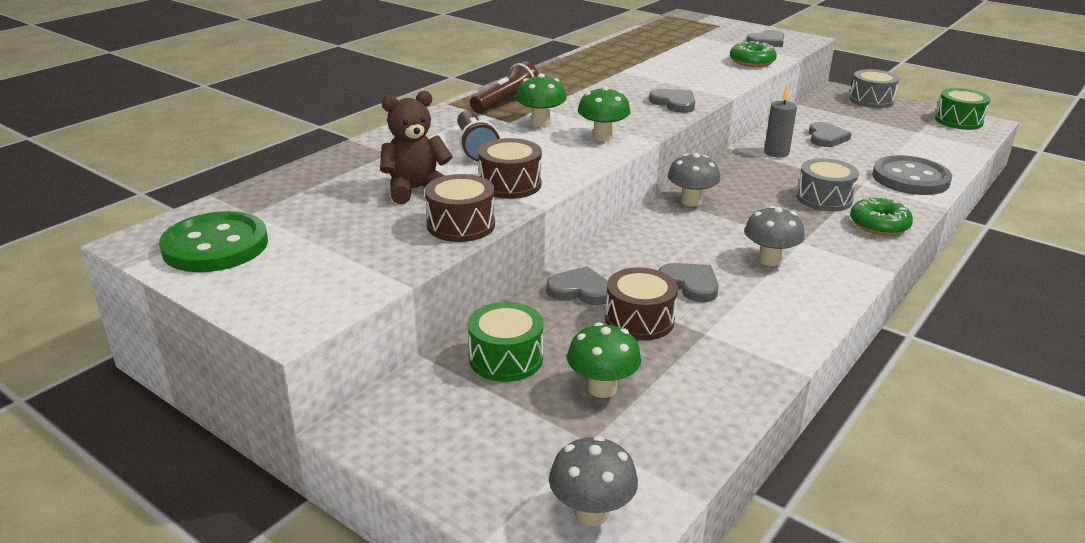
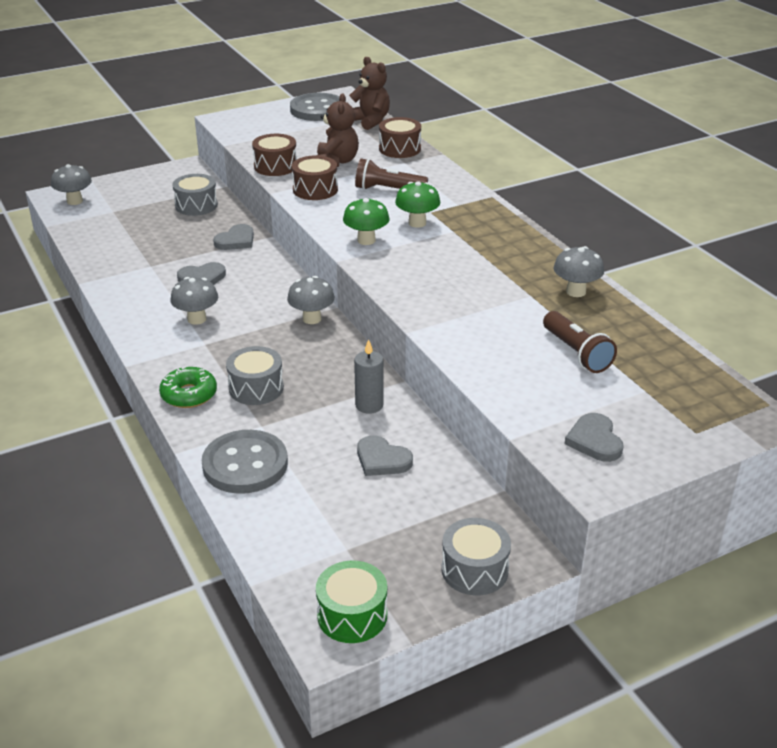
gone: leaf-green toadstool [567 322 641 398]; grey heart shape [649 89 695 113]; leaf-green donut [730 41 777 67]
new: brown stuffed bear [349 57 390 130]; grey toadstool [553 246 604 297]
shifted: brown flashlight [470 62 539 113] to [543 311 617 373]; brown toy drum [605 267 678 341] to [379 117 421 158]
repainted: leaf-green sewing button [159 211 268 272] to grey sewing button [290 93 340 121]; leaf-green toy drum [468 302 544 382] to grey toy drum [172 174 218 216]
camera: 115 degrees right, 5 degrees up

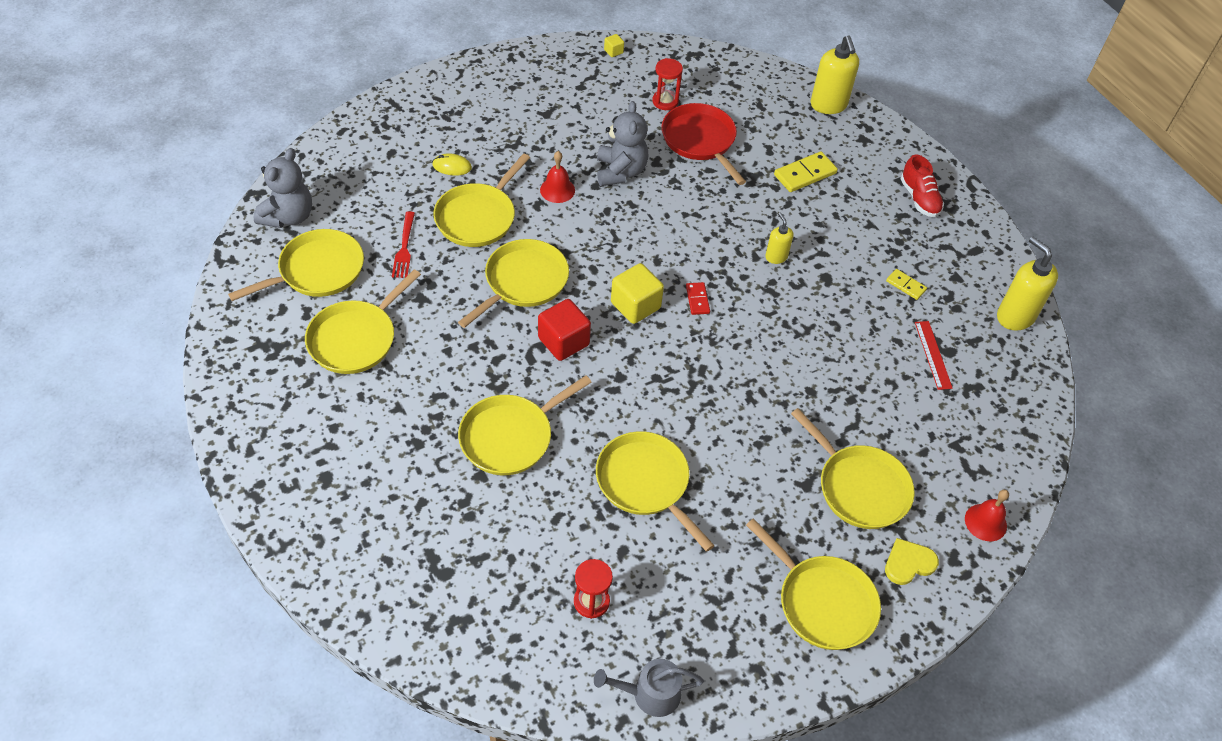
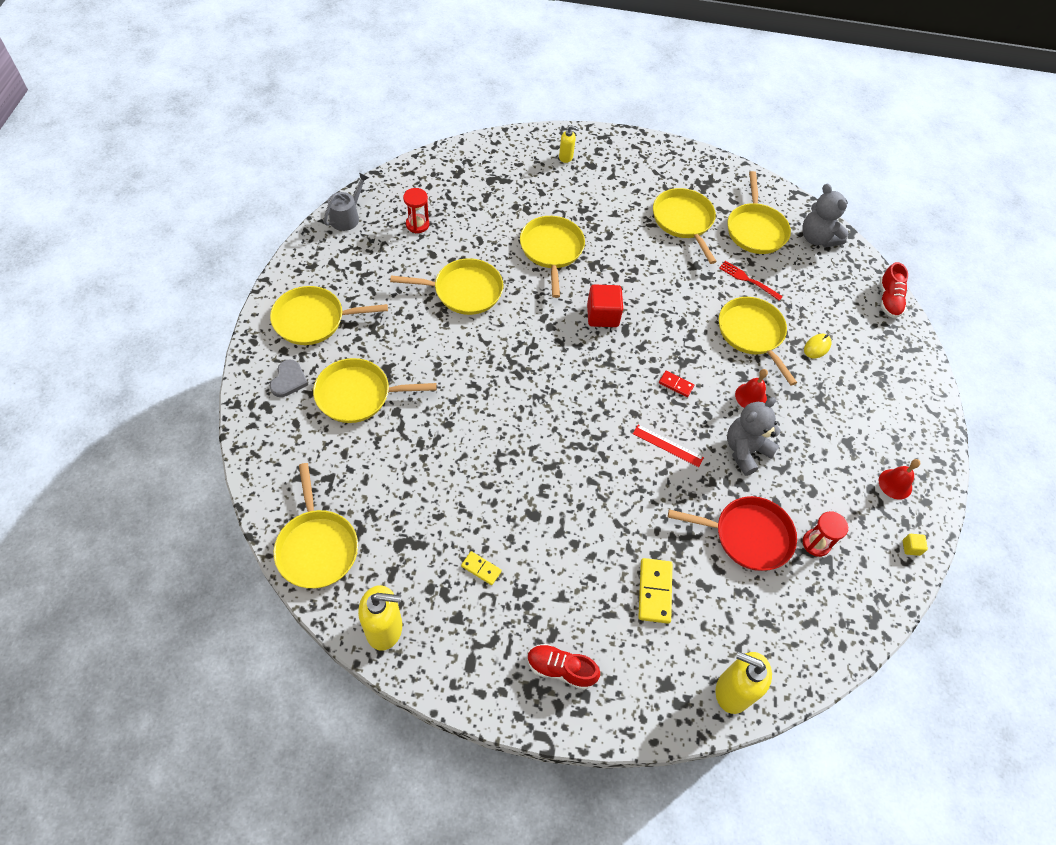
gone: golden cube [611 263 664 324]
new: crimson lace-up shoe [880 262 908 318]
shifted: golden frying pan [458 239 569 328] to [274 463 358 588]; crimson domino piece [686 282 710 315] to [659 371 694 397]; golden soap pump [765 213 793 264] to [559 125 579 163]; crimson measuring stick [915 321 953 390] to [633 424 704 467]; crimson bell [965 489 1009 541] to [879 459 920 500]
repainted: golden heart shape [885 538 939 585] to grey heart shape [270 360 308 397]
rotated: grey stuffed bear [597 101 649 186] = [727 397 781 476] 105 degrees clockwise; golden domino piece [886 269 927 300] = [461 551 502 585] 45 degrees clockwise
camera: 125 degrees right, 5 degrees up

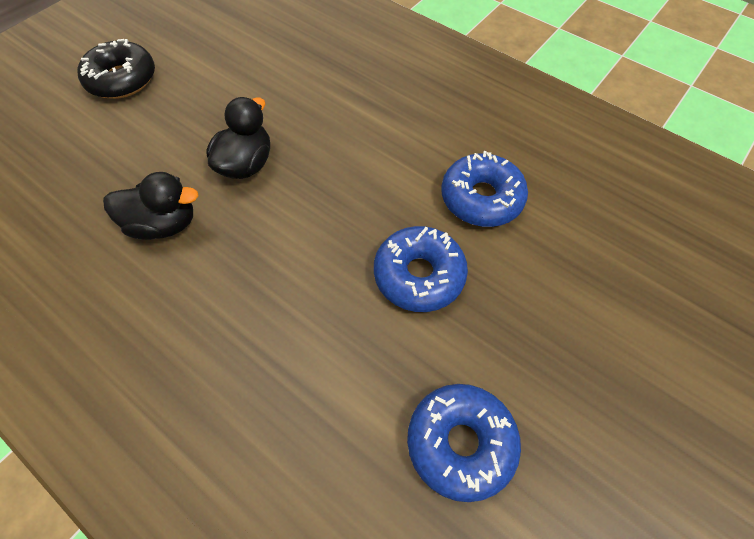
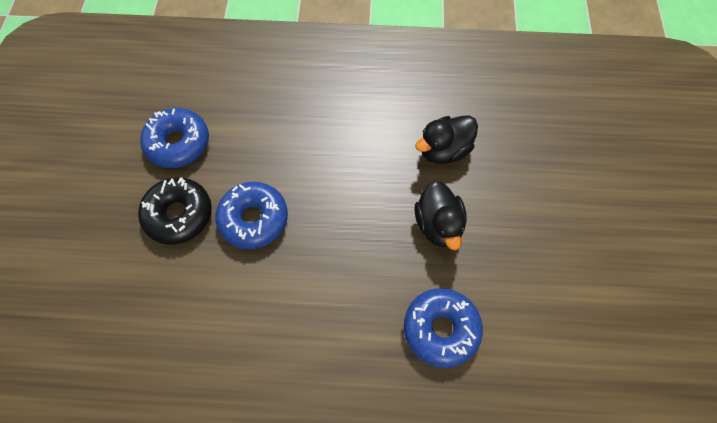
shifted: jet-black donut [77 39 155 99] to [138 177 212 245]; cobalt donut [441 151 528 227] to [404 288 483 368]
camera: 145 degrees right, 5 degrees up

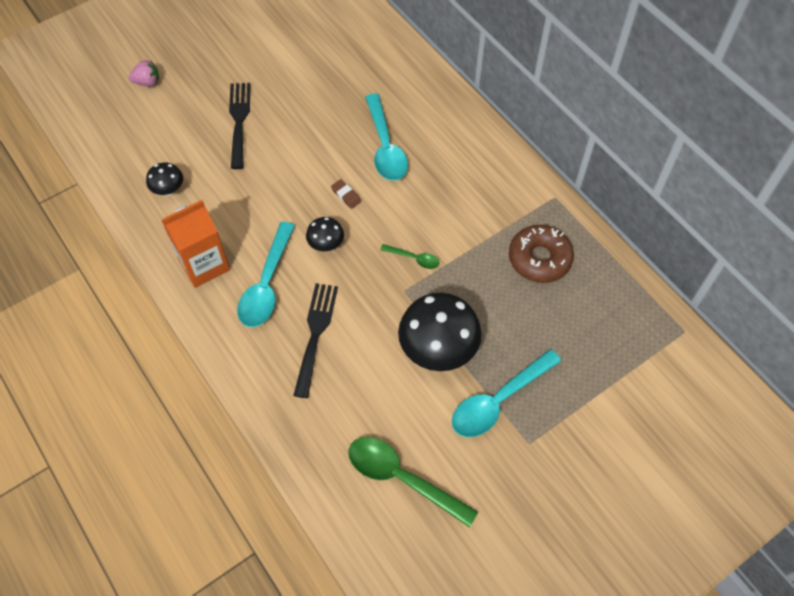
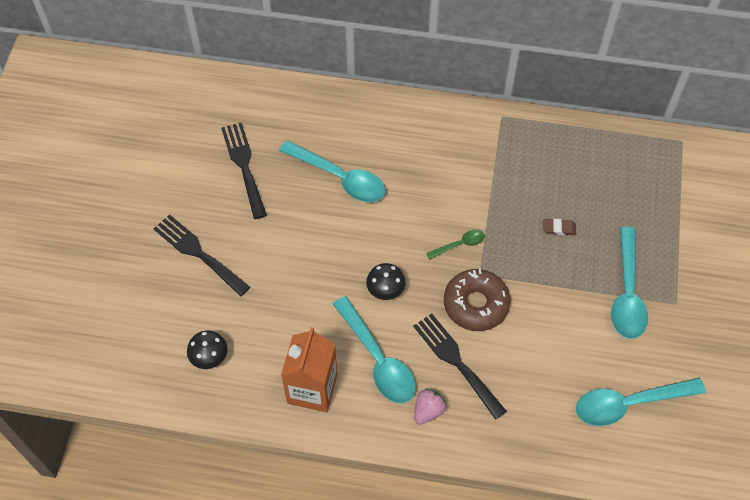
gone: jet-black toadstool [398 293 482 371]
new: jet-black fork [221 122 267 219]
shifted: rose-pink strawberry [128 60 159 86] to [414 389 446 425]; brown gum eraser [331 179 361 209] to [543 219 576 235]; brown donut [509 225 574 283] to [444 269 511 331]
repainted: leaf-green spoon [348 437 478 528] to aqua spoon [576 378 706 426]
camera: 45 degrees left, 0 degrees up

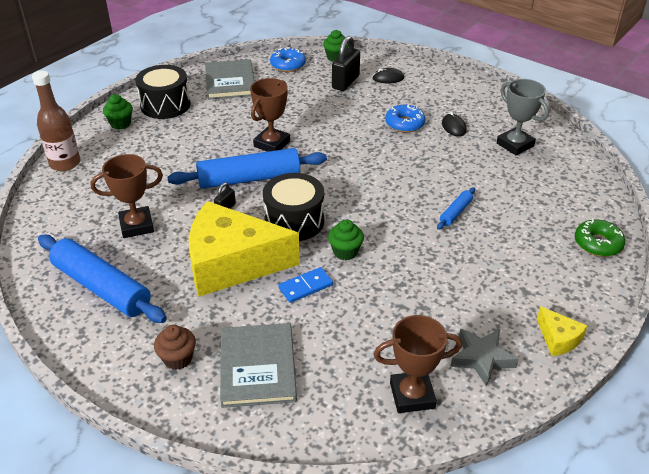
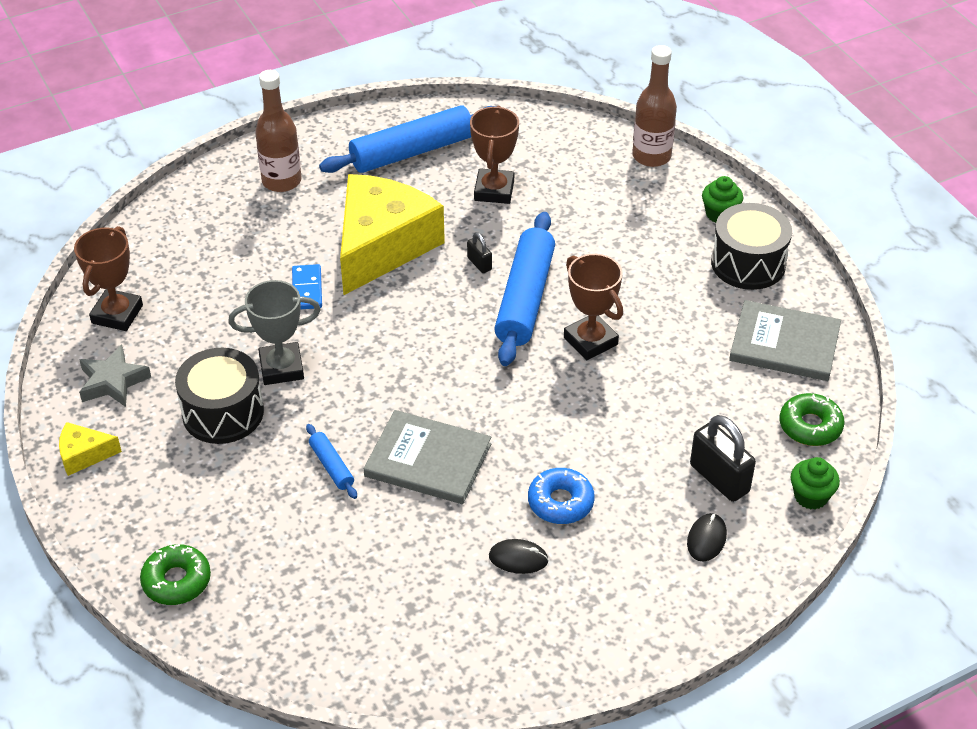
gone: leaf-green muffin [328 219 364 260]
shifted: grey hardback [220 323 297 408] to [364 410 491 504]; jet-black toy drum [263 173 324 241] to [175 348 264 444]; grey trophy [497 79 549 156] to [228 280 321 385]
swapped: brown muffin [154 325 196 370] to brown bottle [255 70 302 192]
repainted: cobalt donut [270 47 306 72] to leaf-green donut [780 393 845 446]
camera: 115 degrees right, 5 degrees up

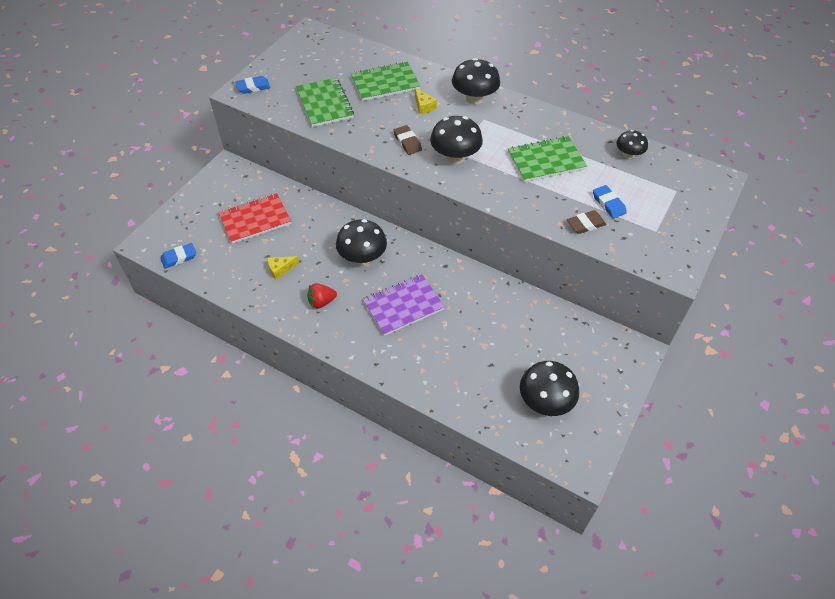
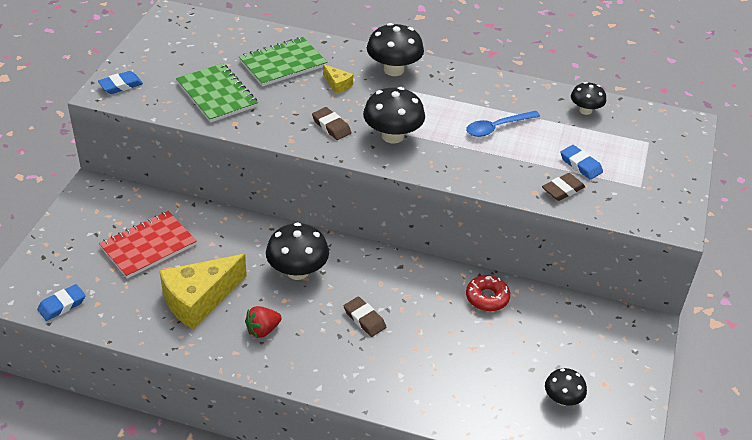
new: crimson donut [466 275 510 311]
swapped: royal purple exercise book [363 274 445 336] to brown gum eraser [344 297 386 337]; leaf-green exercise book [508 136 587 182] to cobalt spoon [466 111 540 137]
scaled: golden piece of cheese [268 256 299 280] = [160 254 247 330] x2.25; jet-black toadstool [520 361 579 416] = [545 368 587 406] x0.60
camera: 15 degrees left, 10 degrees down

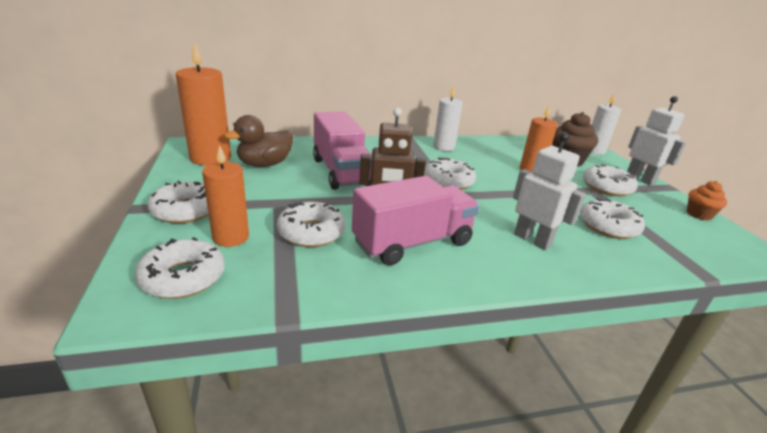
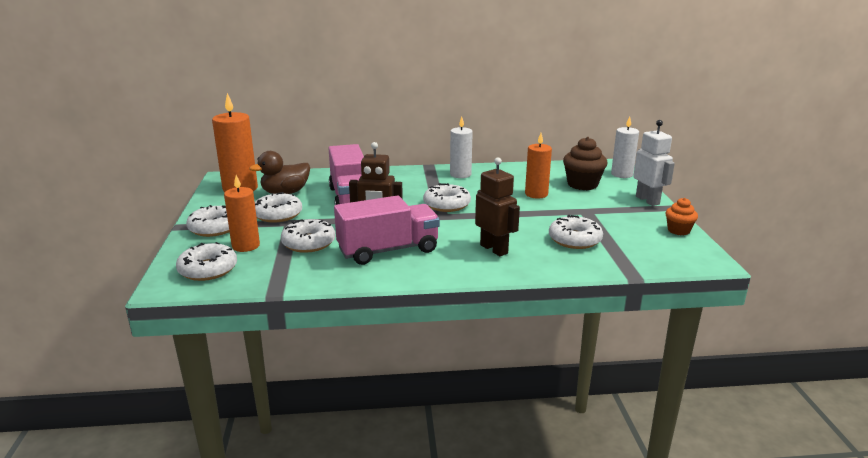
shifted: pure white donut [583 164 638 196] to [255 192 302 223]
repainted: pure white robot [513 132 586 250] to brown robot [475 157 520 256]
camera: 10 degrees right, 5 degrees down

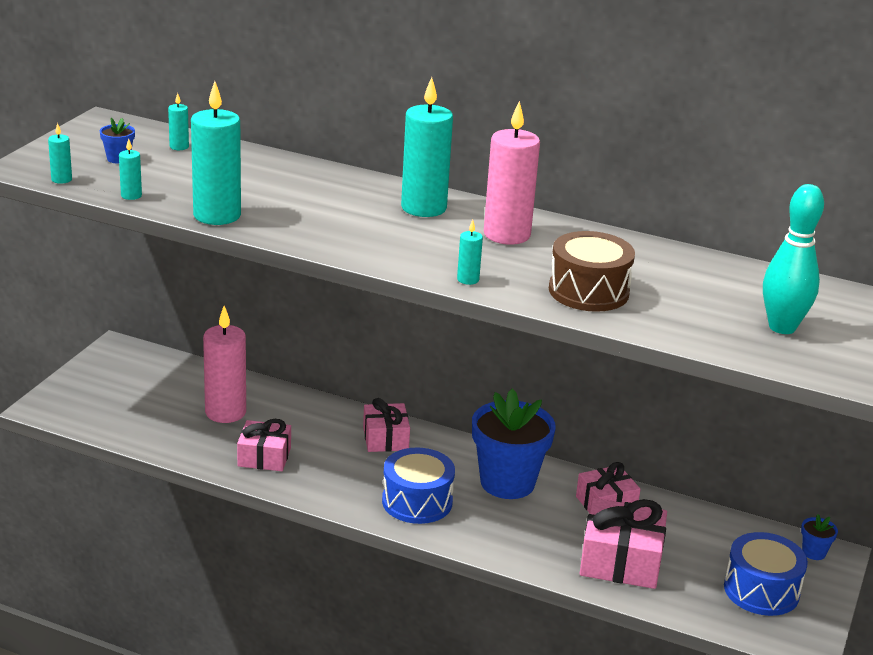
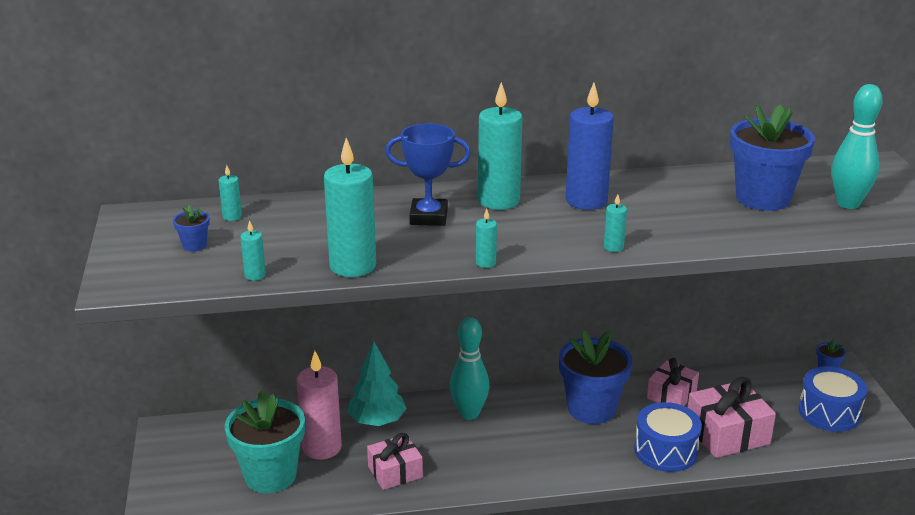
gone: brown toy drum [549 231 635 312]
new: aqua plant pot [225 389 305 493]; aqua tree [347 341 407 426]; cobalt trophy [385 123 471 226]; cobalt plant pot [730 104 815 211]
shifted: aqua candle [48 123 72 184] to [476 208 497 268]; cobalt toy drum [382 448 455 524] to [634 402 702 472]
swapped: rose-pink gift [363 398 410 452] to aqua tenpin [450 317 490 420]
repainted: rose-pink candle [484 101 540 245] to cobalt candle [566 83 614 210]
camera: 30 degrees left, 0 degrees up

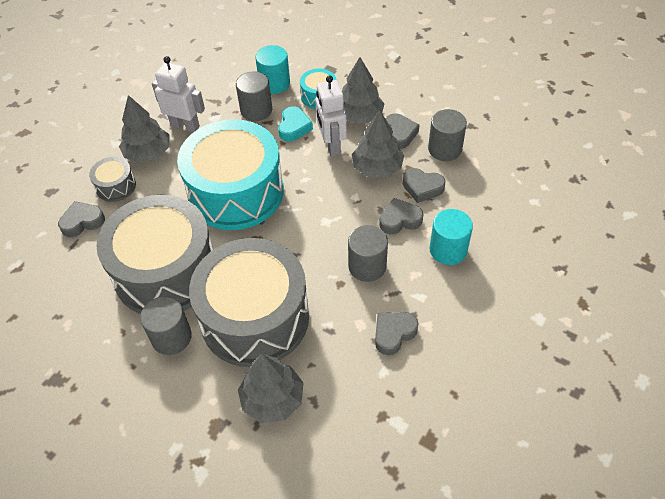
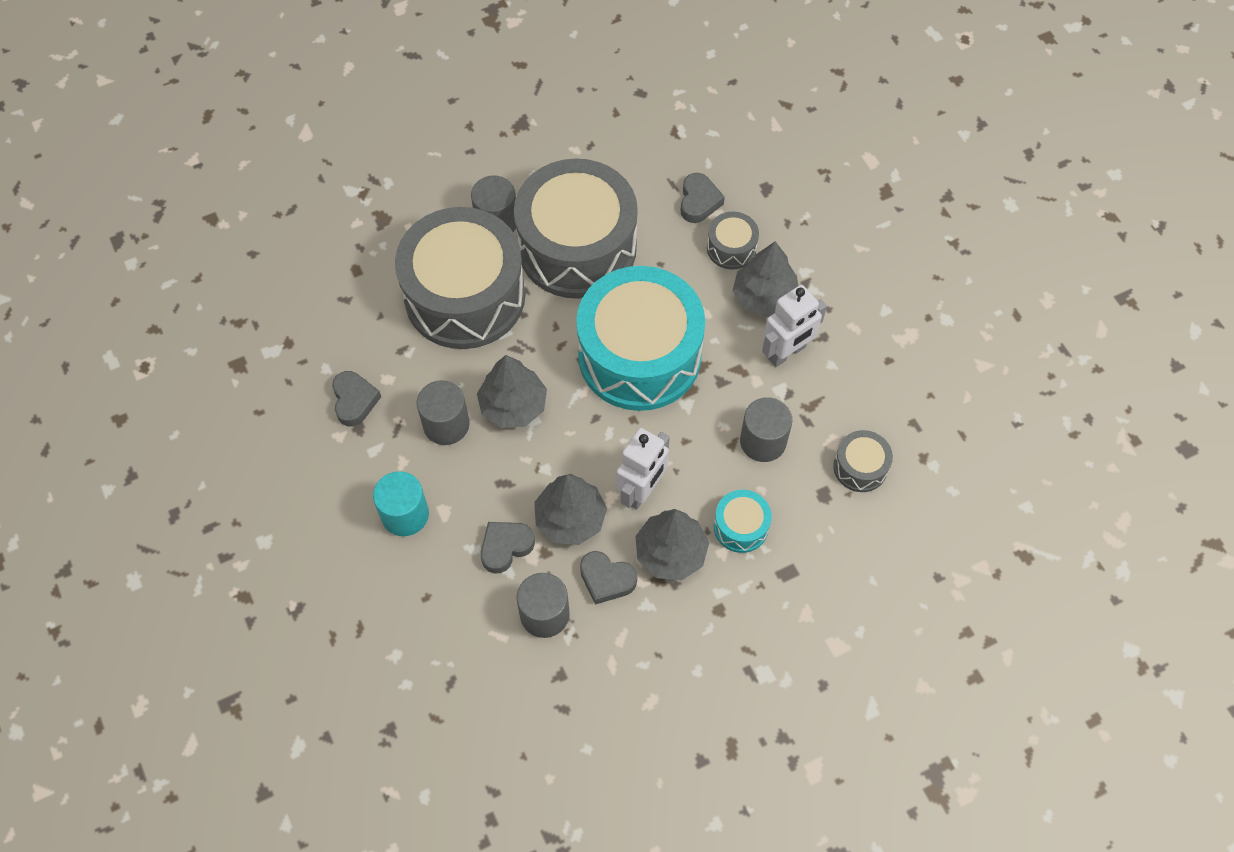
gone: aqua cylinder shape [255 45 290 94]; aqua heart shape [278 106 313 142]; grey heart shape [379 198 423 234]
new: grey toy drum [833 430 893 492]
shifted: grey tree [238 354 303 423] to [477 355 547 428]
rotated: pure white robot [315 75 347 157] = [616 428 670 510] 105 degrees clockwise
camera: 120 degrees right, 10 degrees up

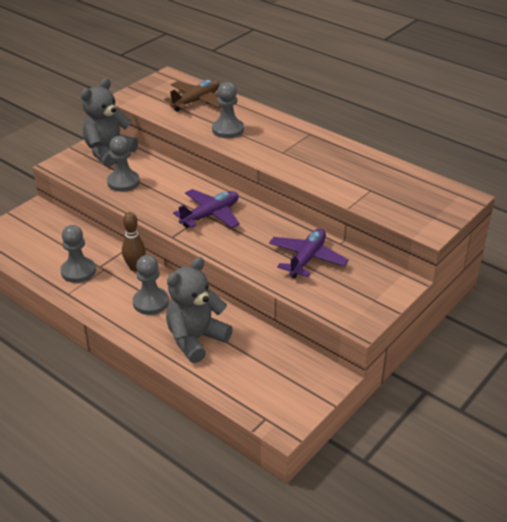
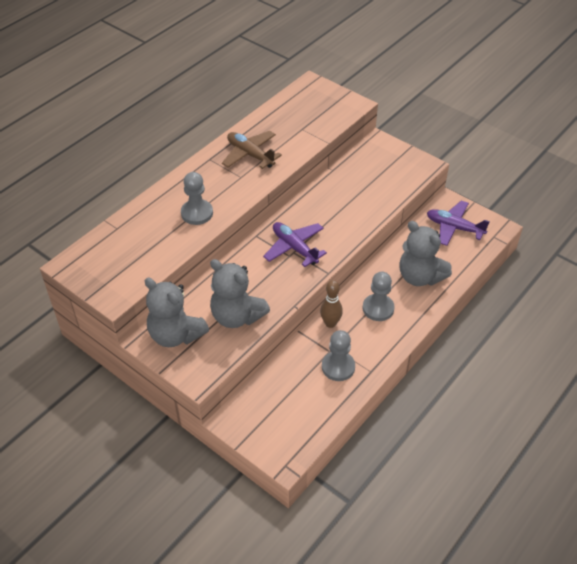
shifted: brown aeroplane [164 80 222 112] to [222 131 282 169]; royal purple aeroplane [269 228 349 279] to [427 201 490 246]
swapped: grey chess pawn [107 136 140 192] to grey stuffed bear [210 259 270 328]
camera: 90 degrees left, 10 degrees up

